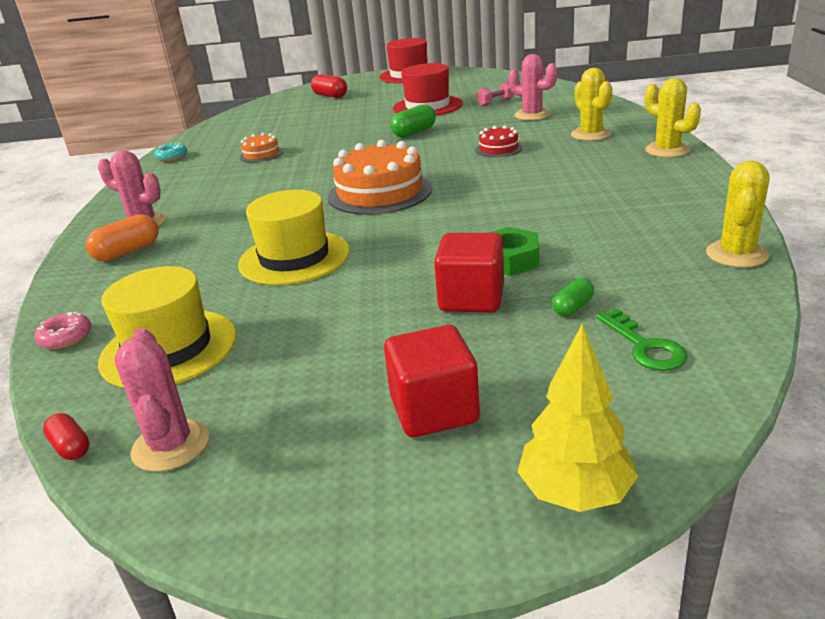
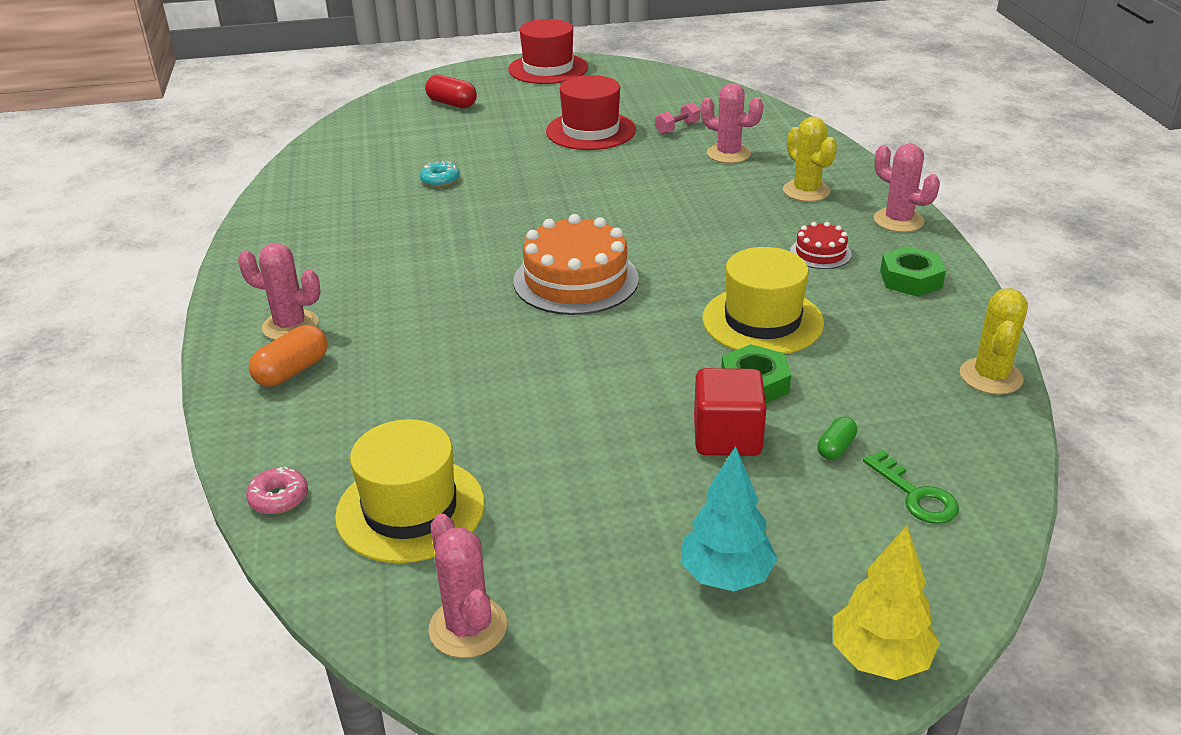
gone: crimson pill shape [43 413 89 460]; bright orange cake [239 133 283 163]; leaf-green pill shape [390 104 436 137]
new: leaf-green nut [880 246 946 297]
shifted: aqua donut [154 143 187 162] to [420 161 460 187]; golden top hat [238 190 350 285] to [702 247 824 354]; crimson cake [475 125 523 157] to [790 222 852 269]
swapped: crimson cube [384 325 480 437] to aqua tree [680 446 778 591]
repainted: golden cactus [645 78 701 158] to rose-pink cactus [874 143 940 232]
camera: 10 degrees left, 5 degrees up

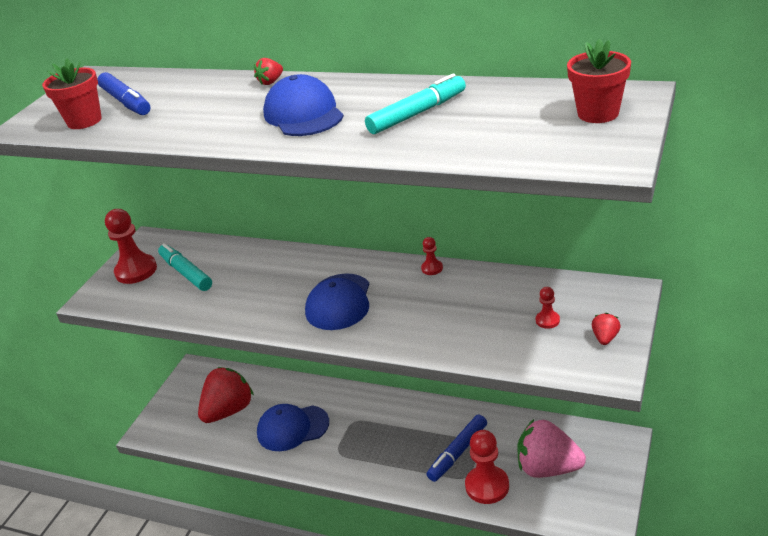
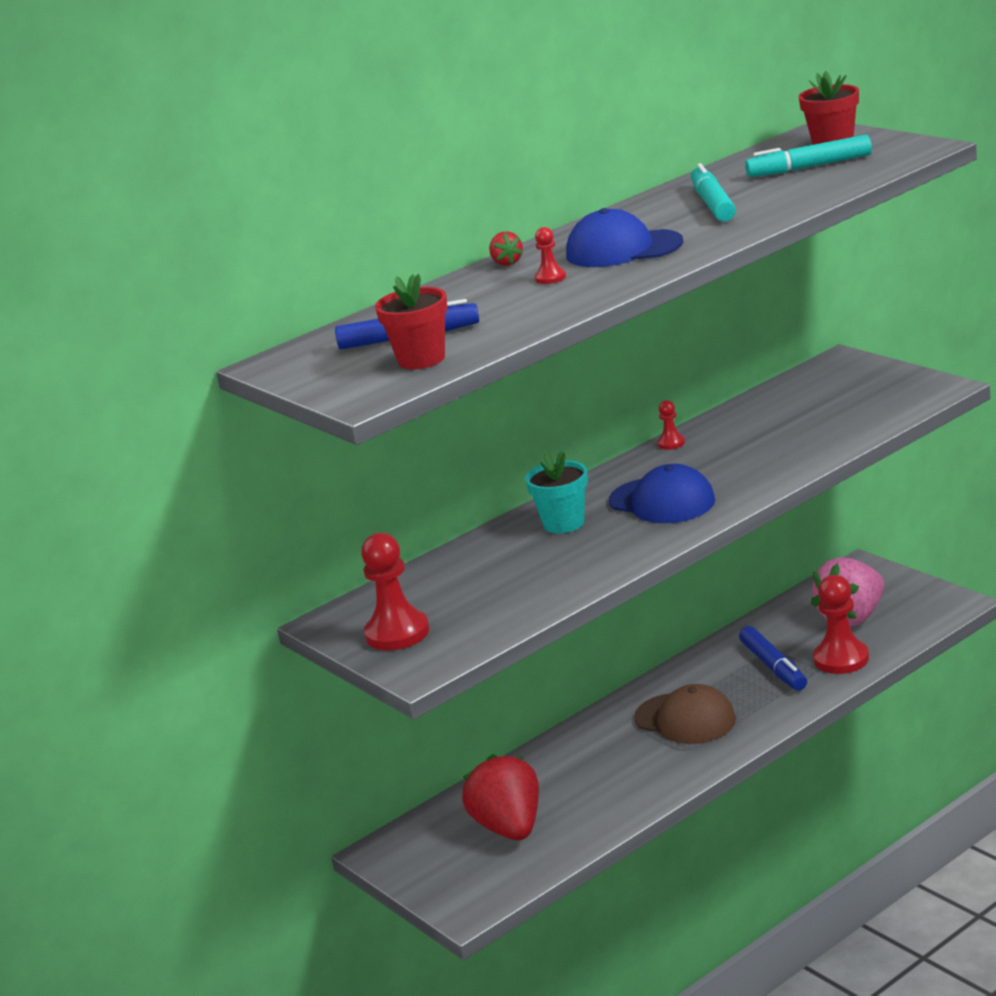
gone: cobalt baseball cap [257 404 329 451]; crimson strawberry [592 313 621 345]
new: aqua plant pot [525 451 588 533]; brown baseball cap [634 684 736 744]
shifted: aqua marker pen [158 243 212 291] to [745 135 872 177]; crimson chess pawn [536 287 560 329] to [535 227 566 284]
camera: 60 degrees left, 10 degrees down

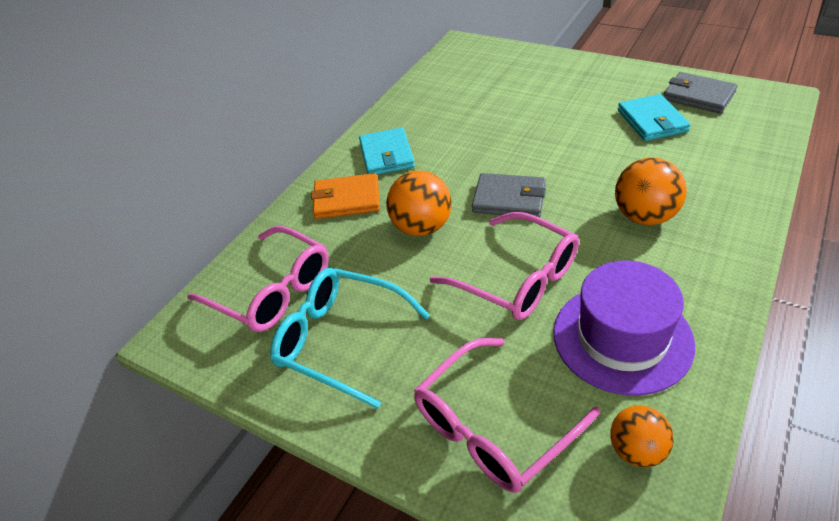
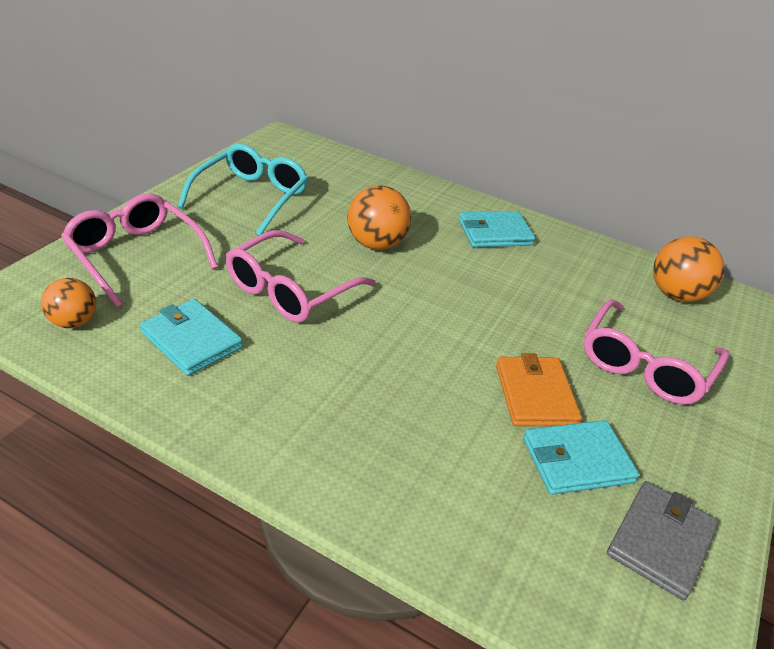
gone: grey card wallet [472 173 546 218]
shifted: rose-pink spectacles [187 226 329 332] to [584 299 729 405]; bright orange card wallet [311 173 380 219] to [496 353 582 426]; bright orange ball [615 157 687 225] to [653 236 724 302]
swapped: royal purple top hat [553 261 695 396] to aqua card wallet [140 299 243 376]
camera: 80 degrees right, 5 degrees down

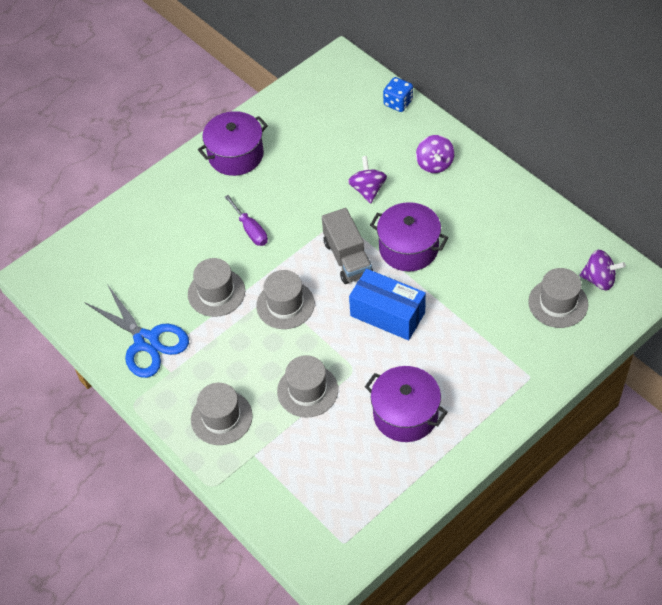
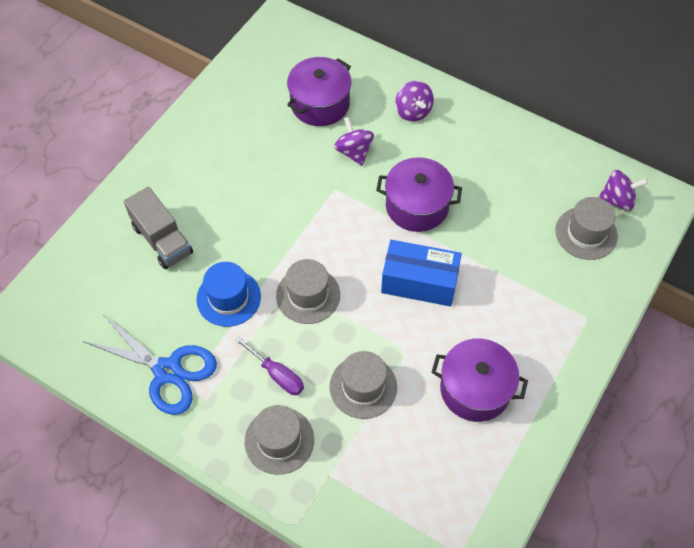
gone: cobalt die [383 77 413 112]
shifted: royal purple pot [198 111 268 176] to [287 57 352 126]; royal purple screwdriver [225 195 268 246] to [235 336 304 395]; grey toy truck [322 208 373 284] to [124 187 193 269]
repainted: grey top hat [188 258 245 317] to cobalt top hat [196 262 261 327]
camera: 20 degrees left, 5 degrees up

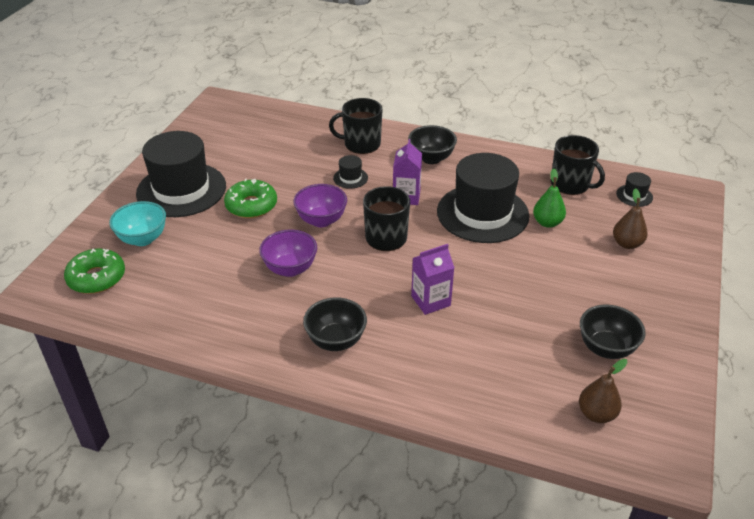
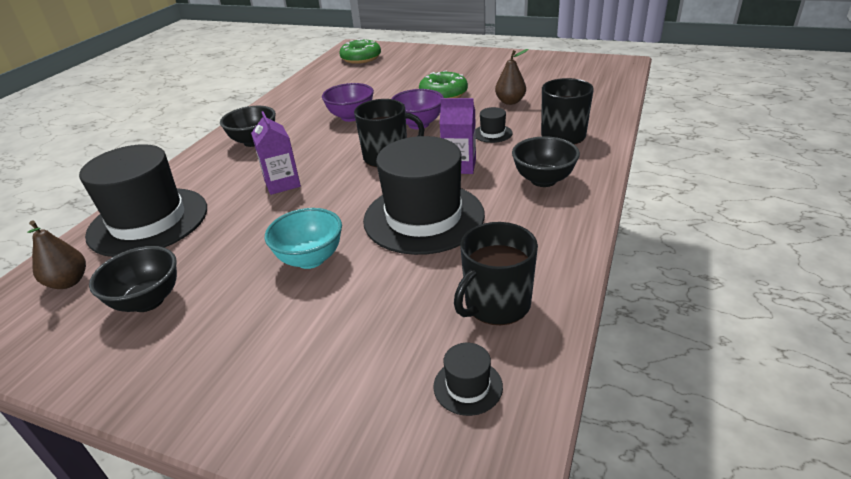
gone: leaf-green toy pear [533 168 566 228]
shifted: aqua serving bowl [109 201 166 246] to [265 208 342 269]; jet-black top hat [136 131 226 217] to [79 144 207 257]; brown toy pear [613 188 648 249] to [495 49 529 105]
camera: 95 degrees right, 5 degrees down

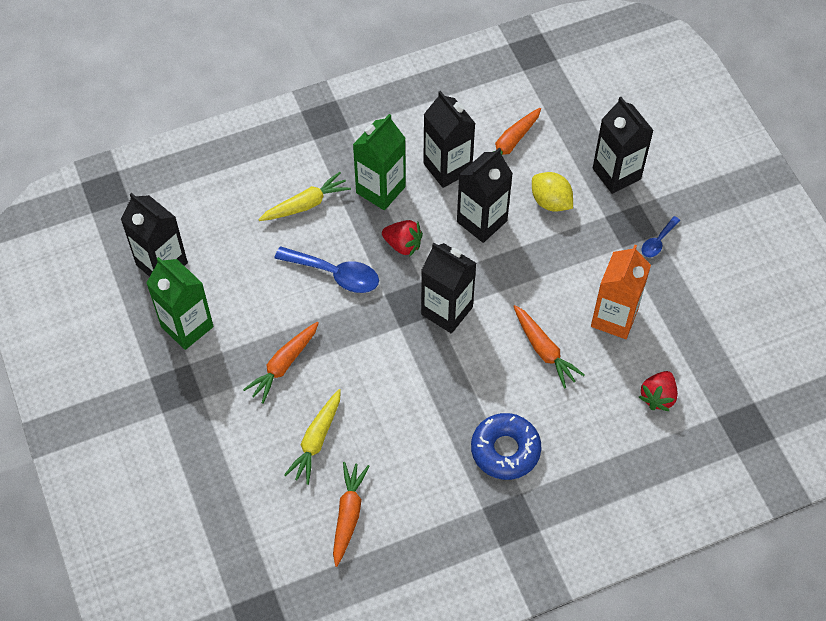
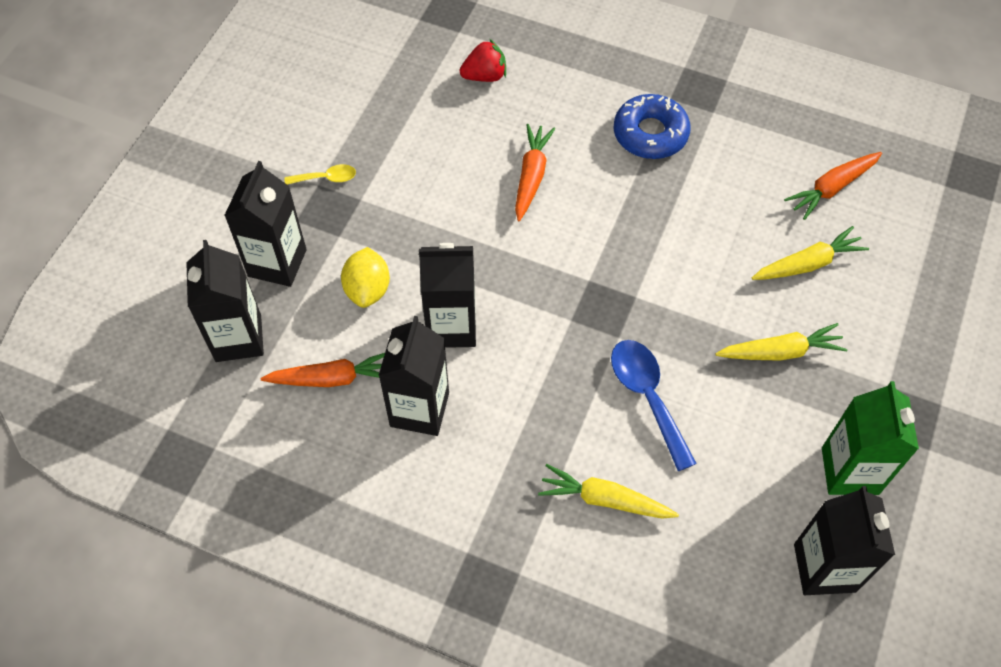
gone: leaf-green milk carton [353 114 406 210]; crimson strawberry [382 220 423 257]; bright orange milk carton [591 245 651 339]
shifted: jet-black milk carton [421 243 476 334] to [186 240 264 362]
repainted: bright orange root vegetable [243 322 319 404] to golden root vegetable [715 323 847 361]; cobalt spoon [642 216 680 257] to golden spoon [285 164 356 185]
camera: 135 degrees left, 0 degrees up

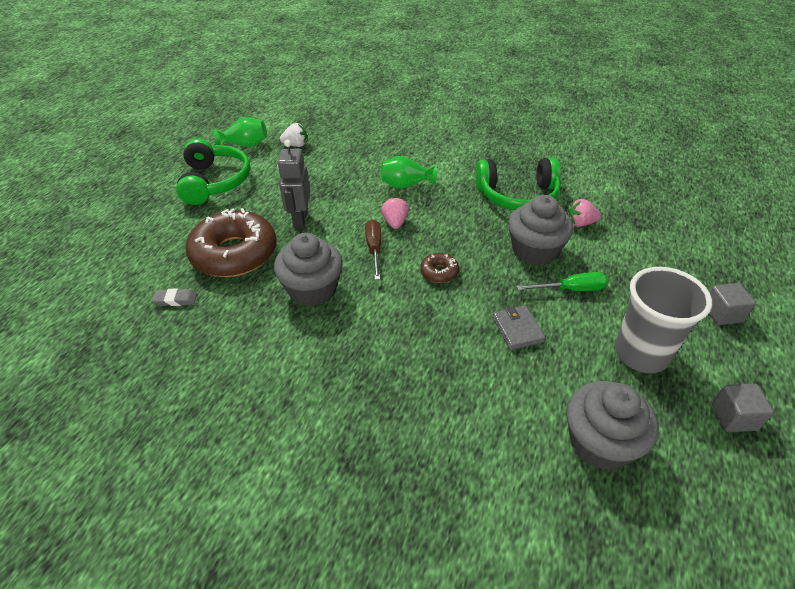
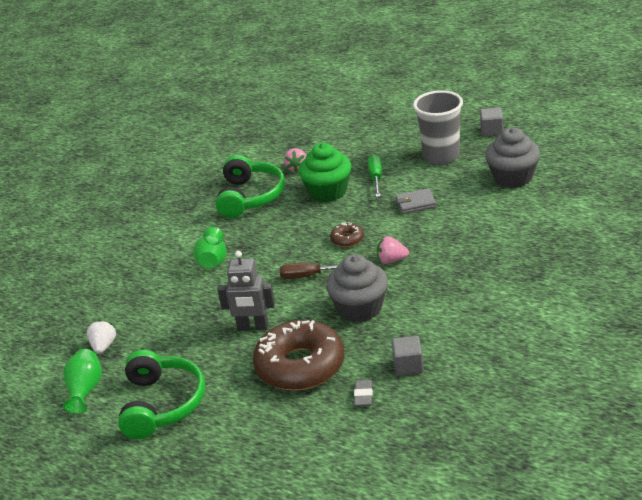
shifted: rose-pink strawberry [381 197 409 229] to [377 236 409 264]; grey cube [709 283 756 325] to [392 336 424 376]
repainted: grey muffin [508 195 573 265] to leaf-green muffin [299 143 351 202]
rotated: leaf-green headset [176 138 250 205] = [118 350 205 439] 90 degrees clockwise
camera: 80 degrees left, 10 degrees down

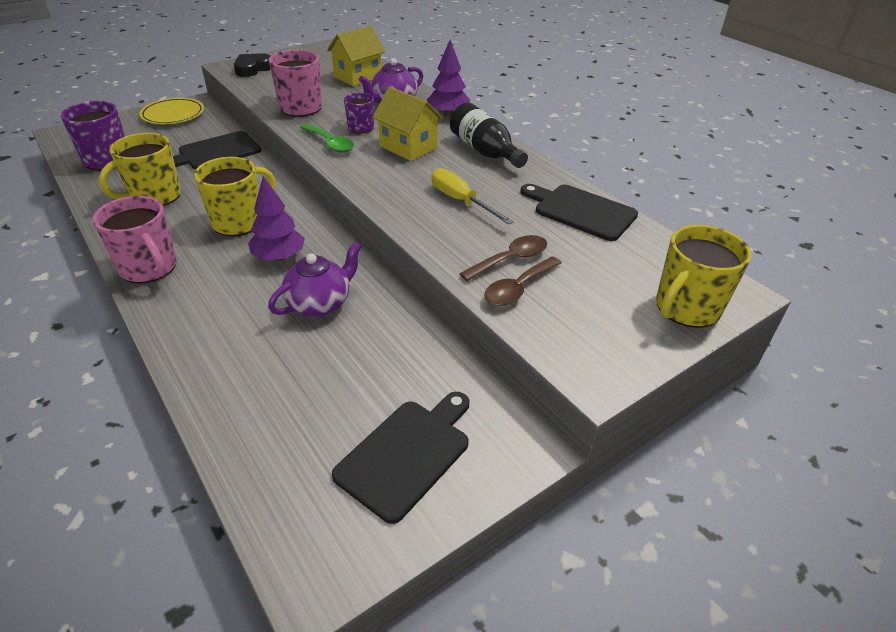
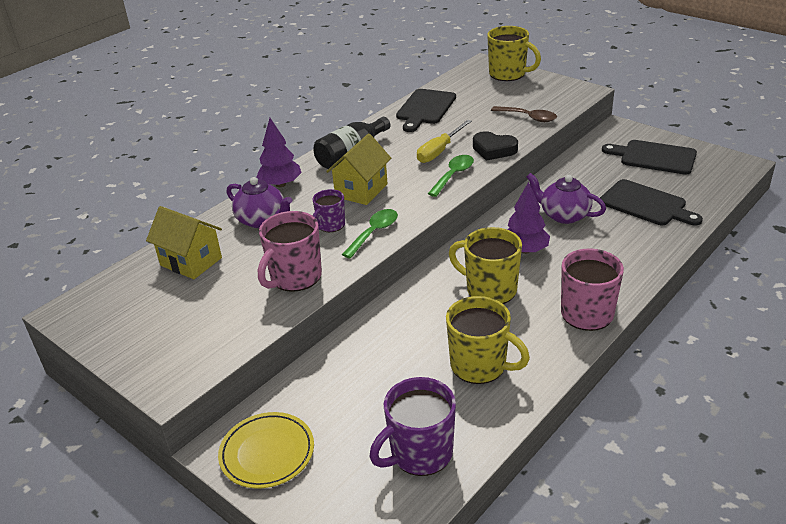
gone: brown spoon [459 235 547 281]
new: leaf-green spoon [428 155 474 197]
shifted: jet-black chopping board [173 131 262 169] to [600 179 703 226]; jet-black heart shape [234 53 271 77] to [473 131 518 161]
camera: 100 degrees left, 5 degrees down

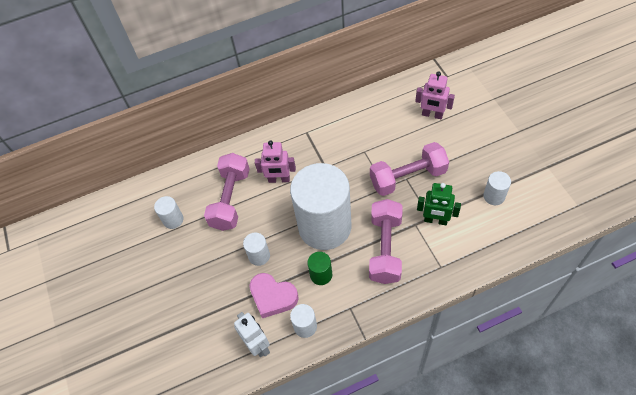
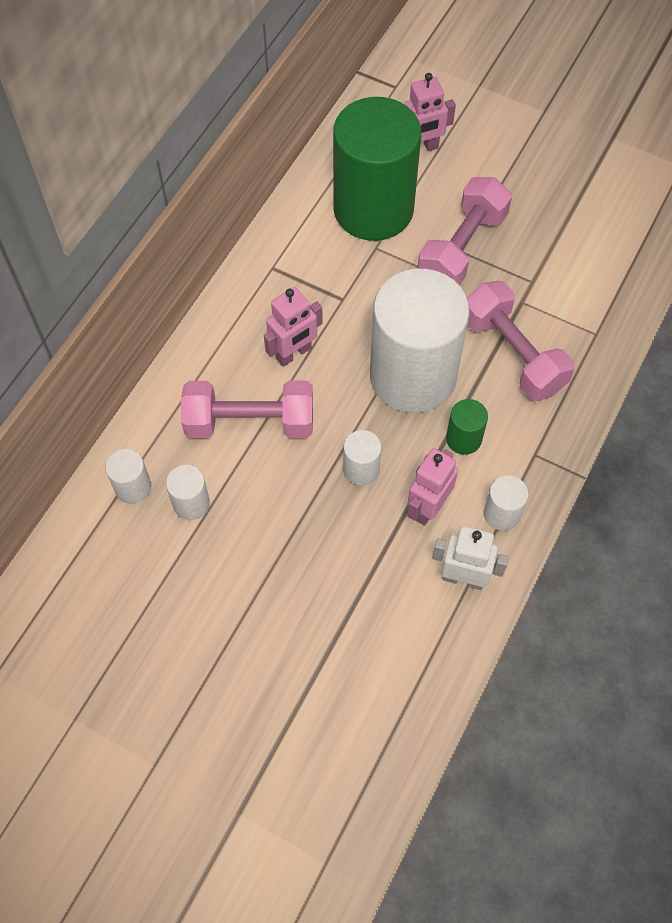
gone: leaf-green robot [417 183 461 225]
new: leaf-green cylinder shape [333 97 421 241]
shifted: pure white cylinder shape [483 171 511 205] to [105 449 151 504]
swapped: rose-pink heart shape [249 273 299 318] to rose-pink robot [407 448 458 526]
rotated: rose-pink dumbbell [204 153 250 231] = [181 380 313 438] 60 degrees counterclockwise
camera: 45 degrees left, 5 degrees up

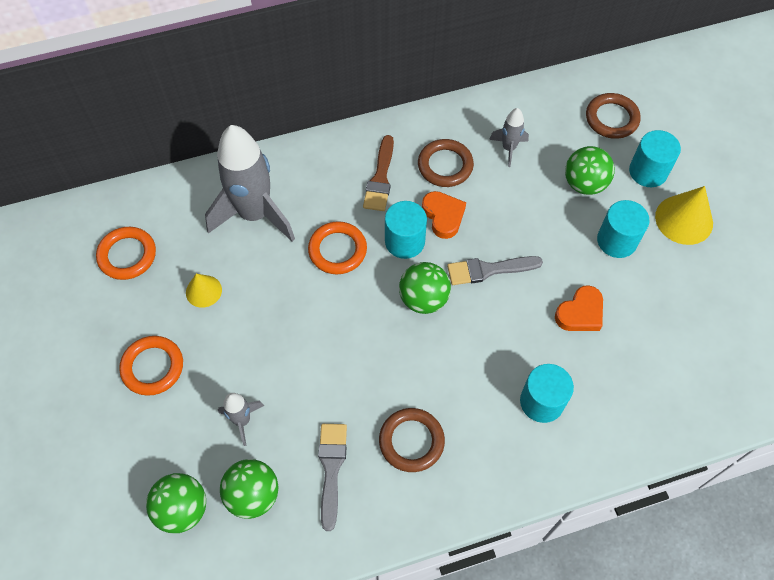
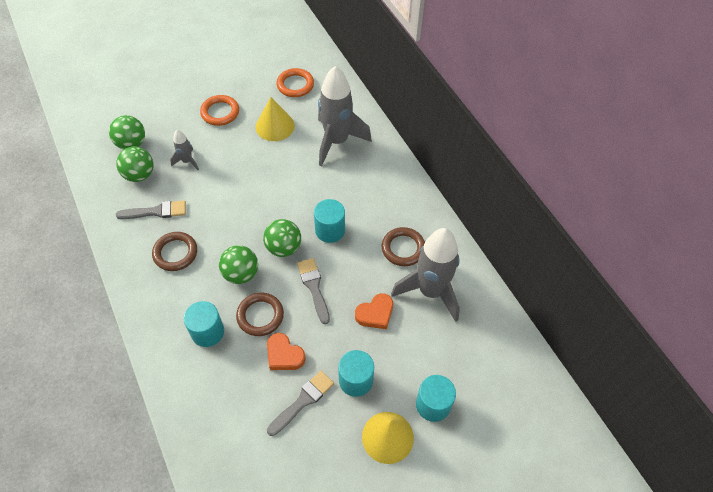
gone: bright orange hoop [308 221 367 274]; brown paint brush [363 135 394 211]
new: grey paint brush [267 371 334 436]
shifted: bright orange heart shape [422 191 466 239] to [355 293 393 329]; leaf-green ball [565 146 615 195] to [219 245 258 284]; brown hoop [586 93 641 139] to [236 293 284 336]
scaled: golden solid cone [186 274 222 308] = [256 97 295 141] x1.66; grey rocket [489 108 529 167] = [391 228 460 322] x2.16
camera: 80 degrees right, 5 degrees down

